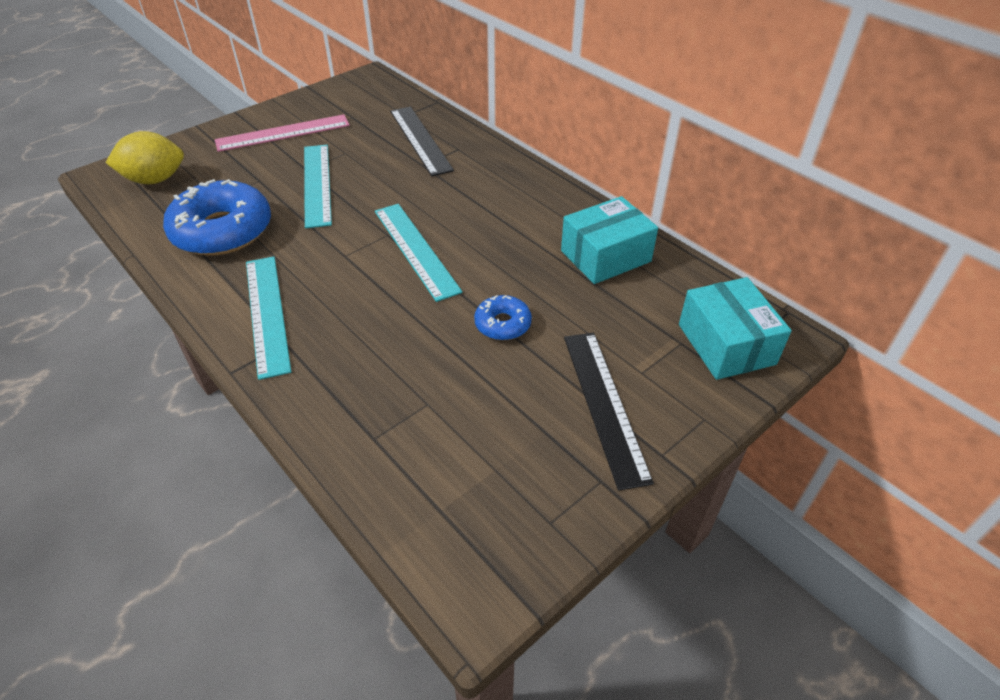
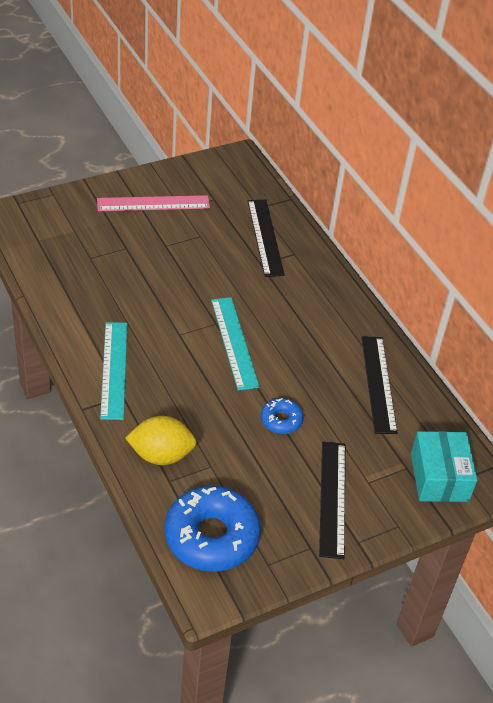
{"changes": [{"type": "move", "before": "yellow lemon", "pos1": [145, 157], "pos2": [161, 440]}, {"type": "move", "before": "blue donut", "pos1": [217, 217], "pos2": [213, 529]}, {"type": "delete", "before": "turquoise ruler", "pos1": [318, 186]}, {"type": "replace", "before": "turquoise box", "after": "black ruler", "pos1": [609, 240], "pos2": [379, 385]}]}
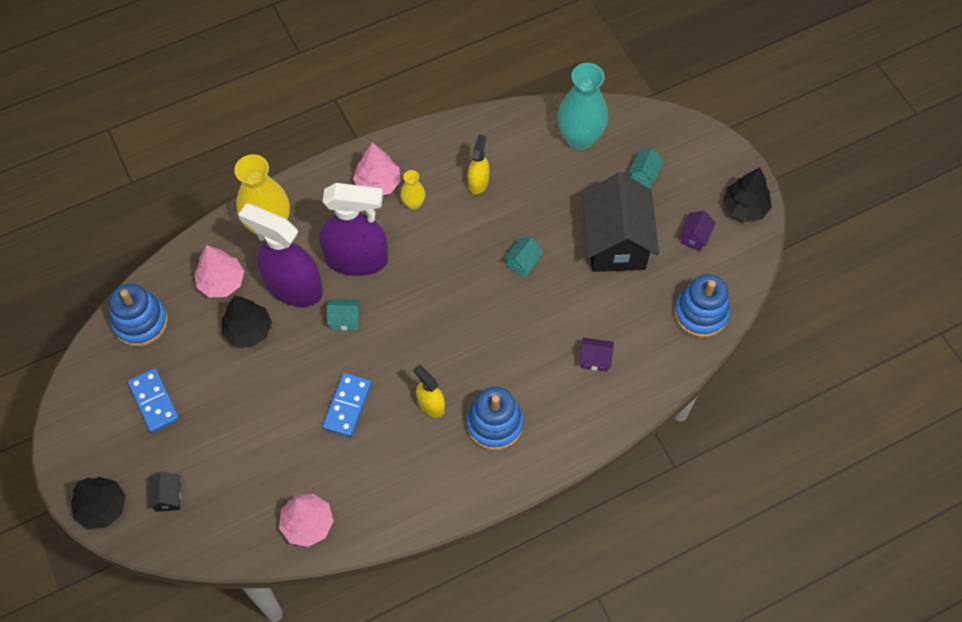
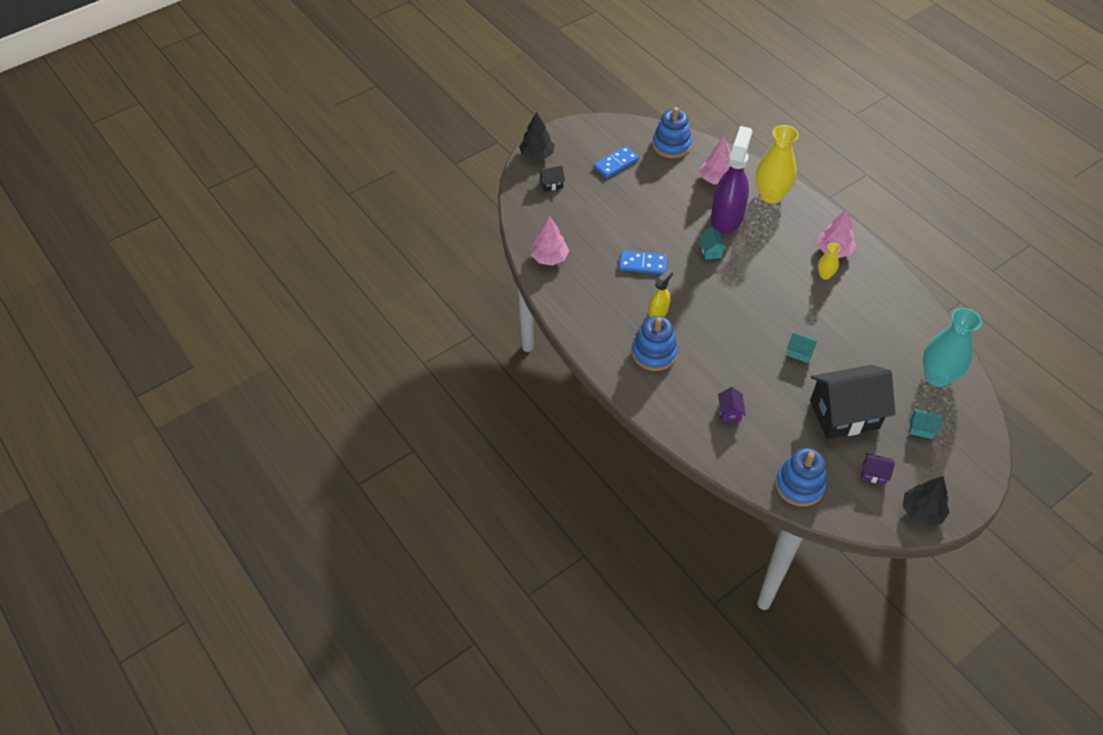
{"changes": [{"type": "delete", "before": "black tree", "pos1": [247, 321]}, {"type": "delete", "before": "purple spray bottle", "pos1": [353, 229]}, {"type": "delete", "before": "yellow spray bottle", "pos1": [478, 164]}]}
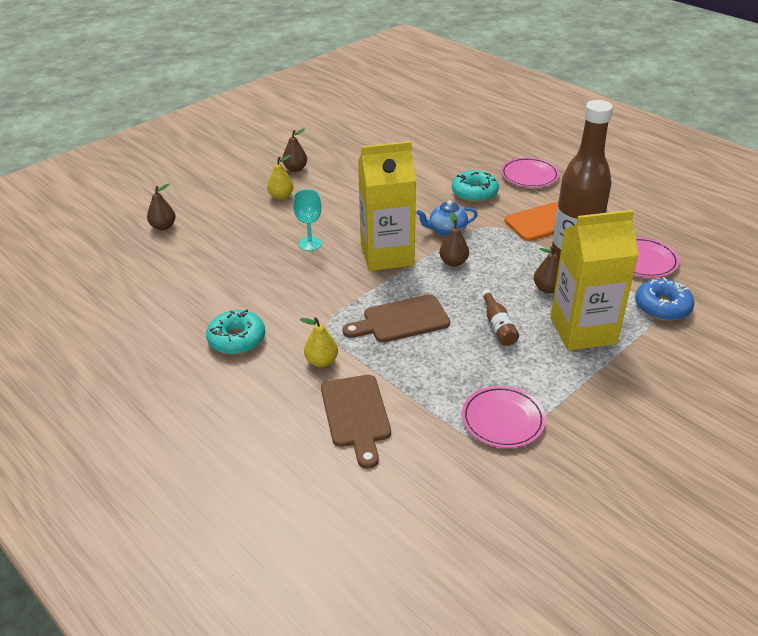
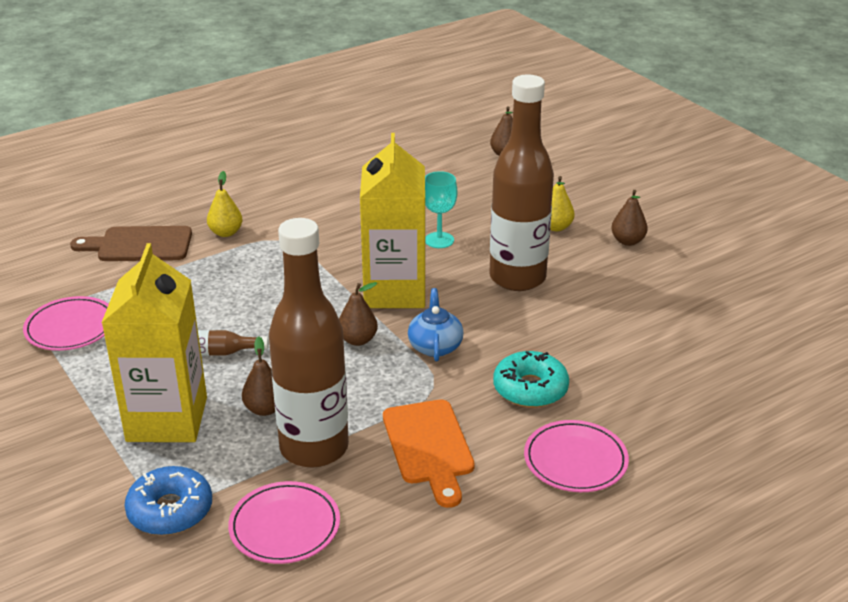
{"changes": [{"type": "delete", "before": "turquoise donut", "pos1": [235, 332]}, {"type": "delete", "before": "brown cutting board", "pos1": [396, 318]}, {"type": "insert", "after": "brown bottle", "pos2": [521, 182]}]}
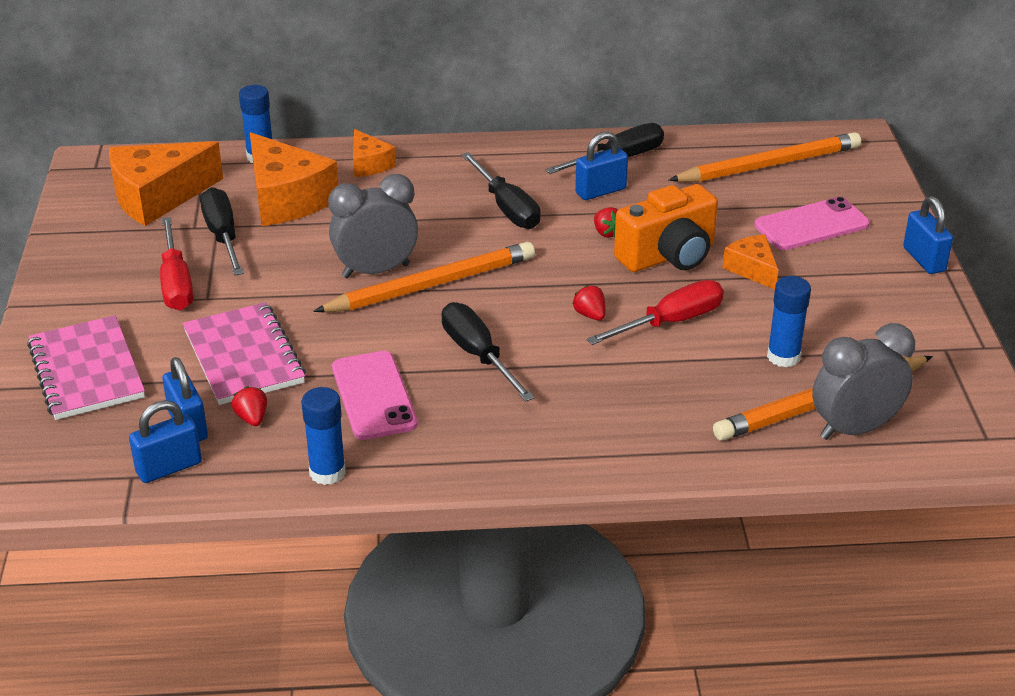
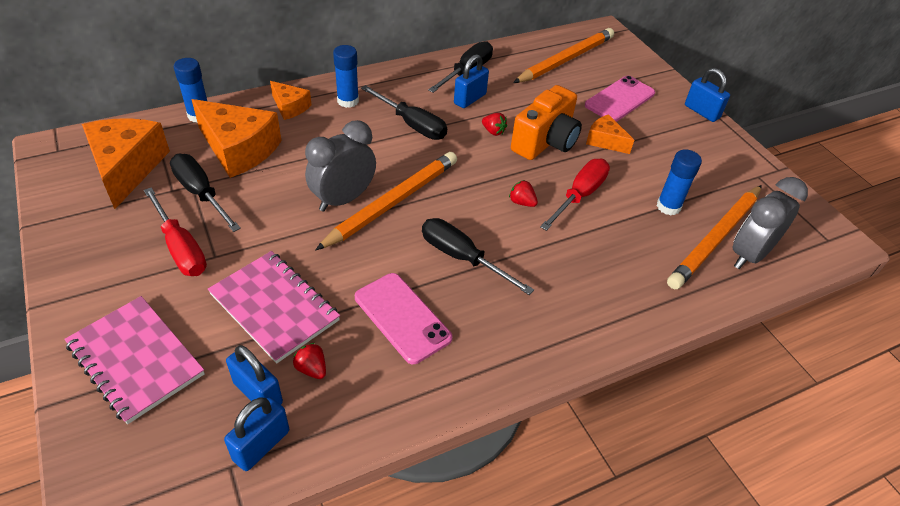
{"changes": [{"type": "rotate", "before": "orange cheese", "pos1": [166, 183], "pos2": [126, 163], "turn": 135}, {"type": "move", "before": "blue glue stick", "pos1": [323, 436], "pos2": [346, 76]}]}
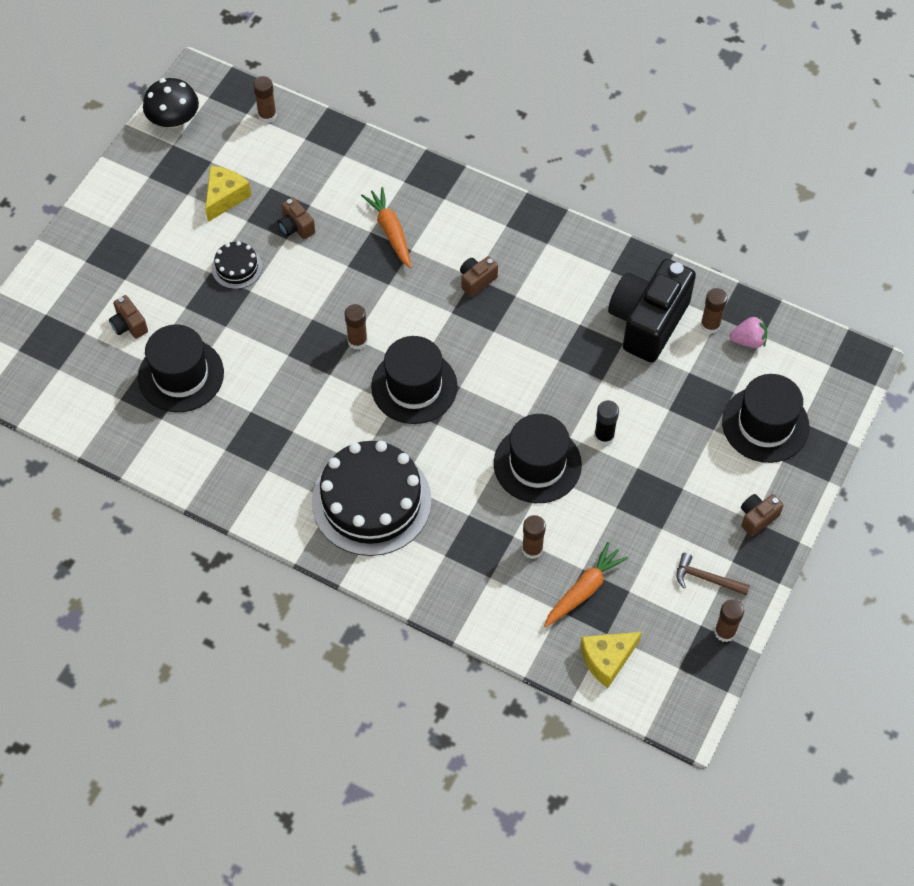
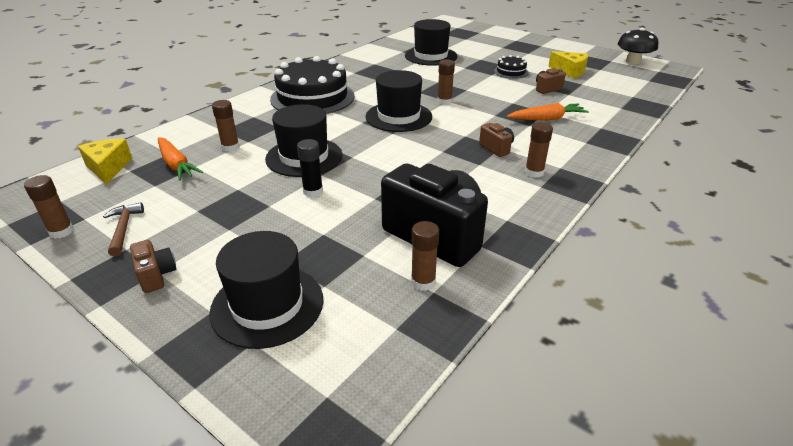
{"changes": [{"type": "delete", "before": "brown camera", "pos1": [128, 317]}, {"type": "move", "before": "brown glue stick", "pos1": [265, 99], "pos2": [539, 150]}, {"type": "rotate", "before": "brown hammer", "pos1": [713, 574], "pos2": [123, 229], "turn": -45}, {"type": "delete", "before": "pink strawberry", "pos1": [748, 331]}]}
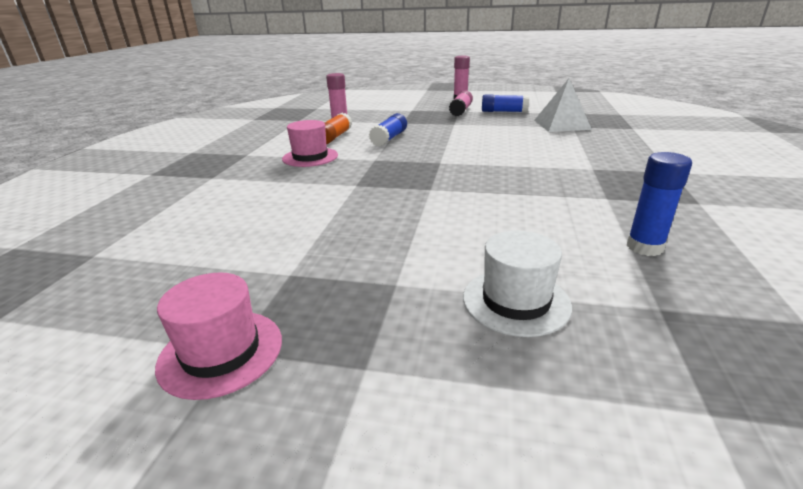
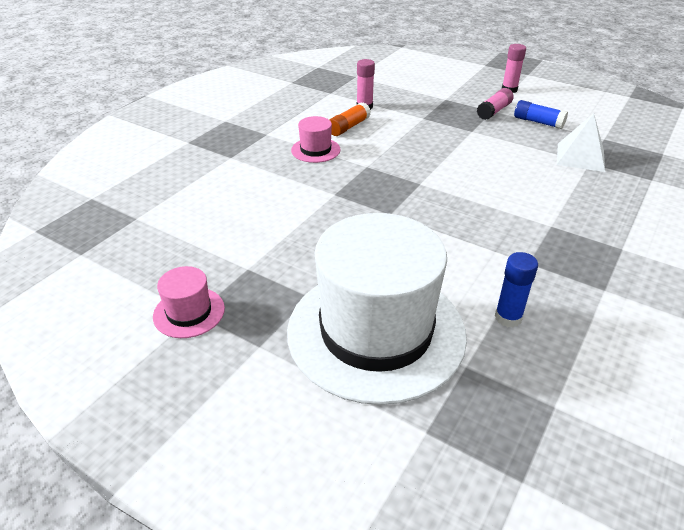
{"changes": [{"type": "delete", "before": "blue glue stick", "pos1": [388, 129]}, {"type": "resize", "before": "white hat", "pos1": [517, 284], "pos2": [377, 309], "scale": 2.44}]}
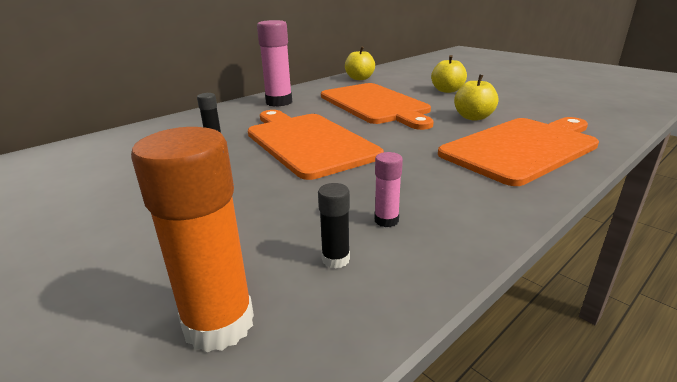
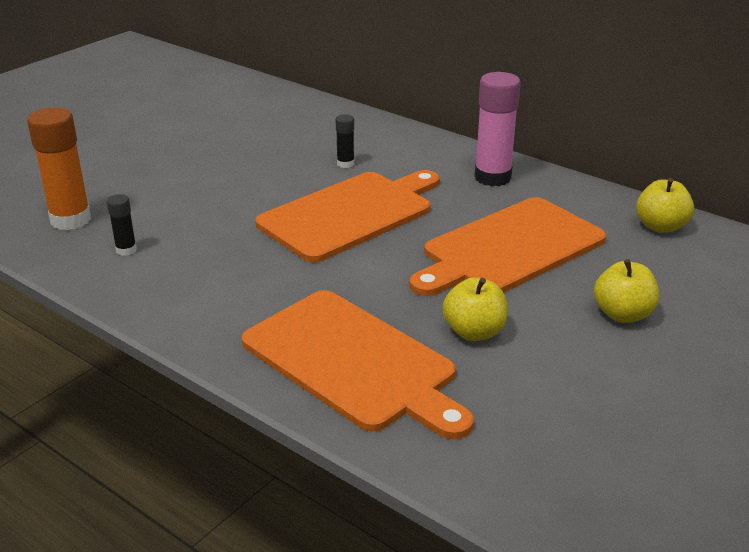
{"changes": [{"type": "delete", "before": "pink glue stick", "pos1": [388, 189]}]}
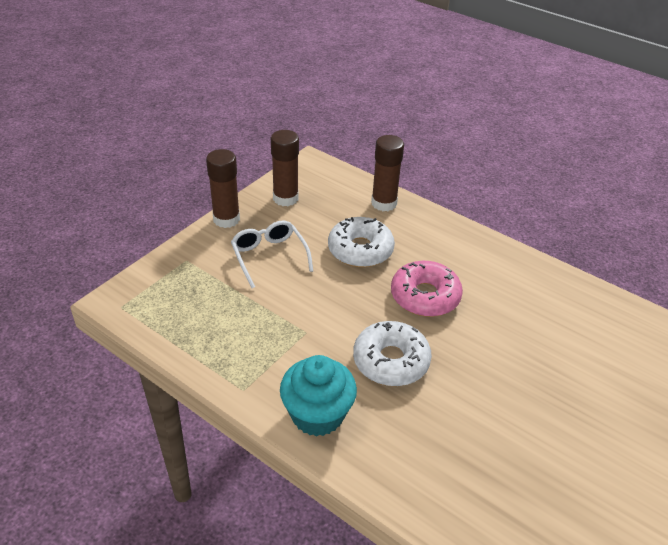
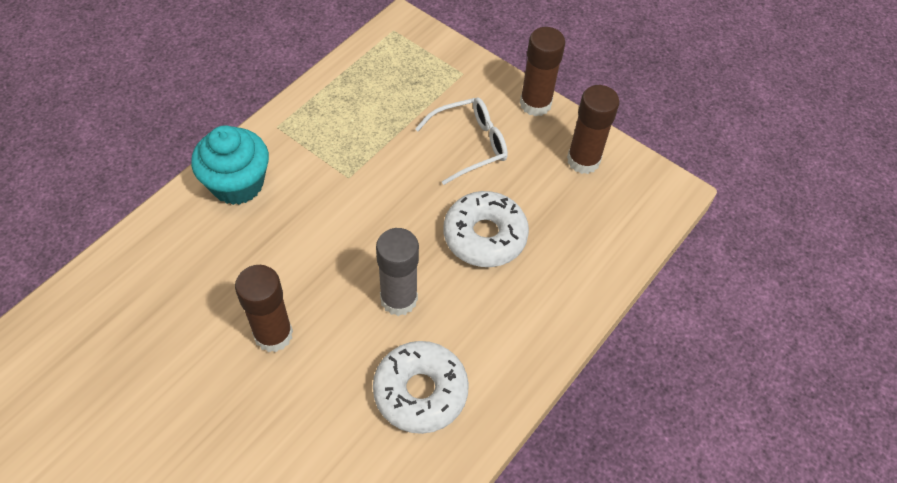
{"changes": [{"type": "move", "before": "white donut", "pos1": [392, 353], "pos2": [421, 387]}, {"type": "move", "before": "brown glue stick", "pos1": [387, 173], "pos2": [264, 308]}, {"type": "replace", "before": "pink donut", "after": "grey glue stick", "pos1": [427, 289], "pos2": [397, 272]}]}
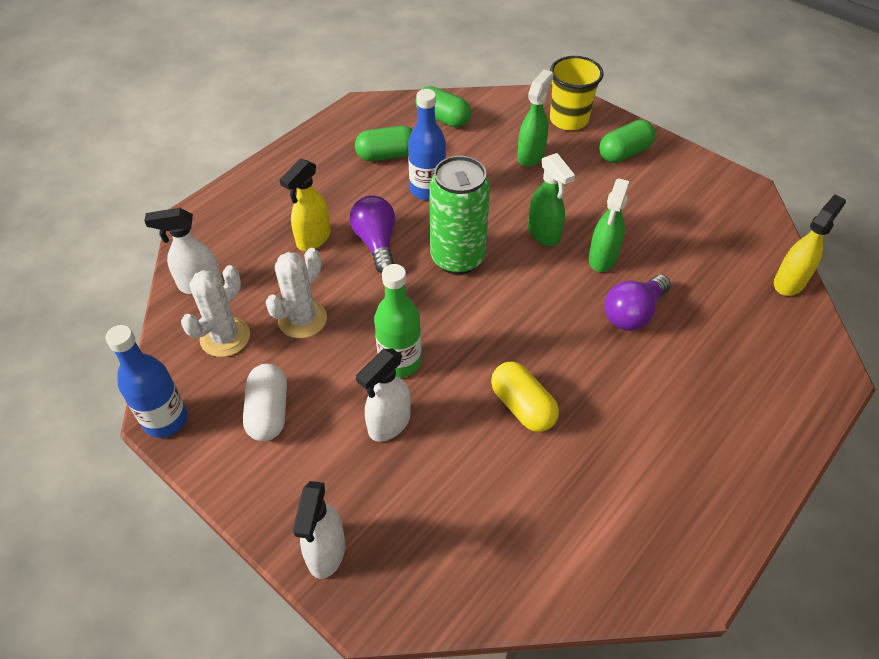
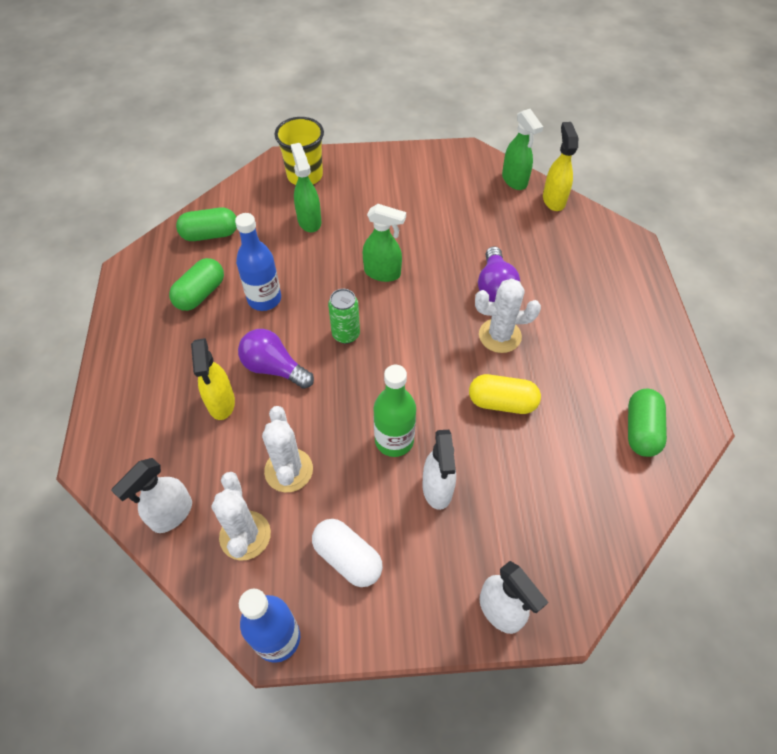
{"changes": [{"type": "resize", "before": "green can", "pos1": [459, 215], "pos2": [344, 316], "scale": 0.55}, {"type": "move", "before": "green spray bottle", "pos1": [608, 225], "pos2": [522, 149]}, {"type": "move", "before": "green capsule", "pos1": [627, 141], "pos2": [647, 423]}, {"type": "insert", "after": "white cactus", "pos2": [508, 316]}]}
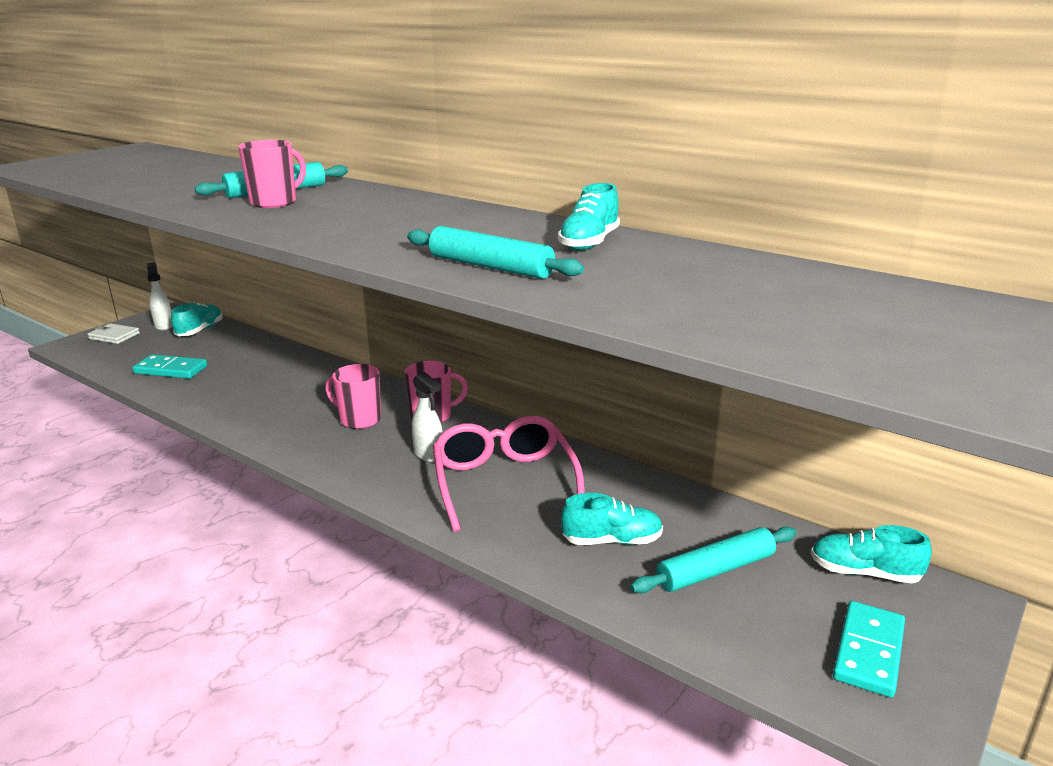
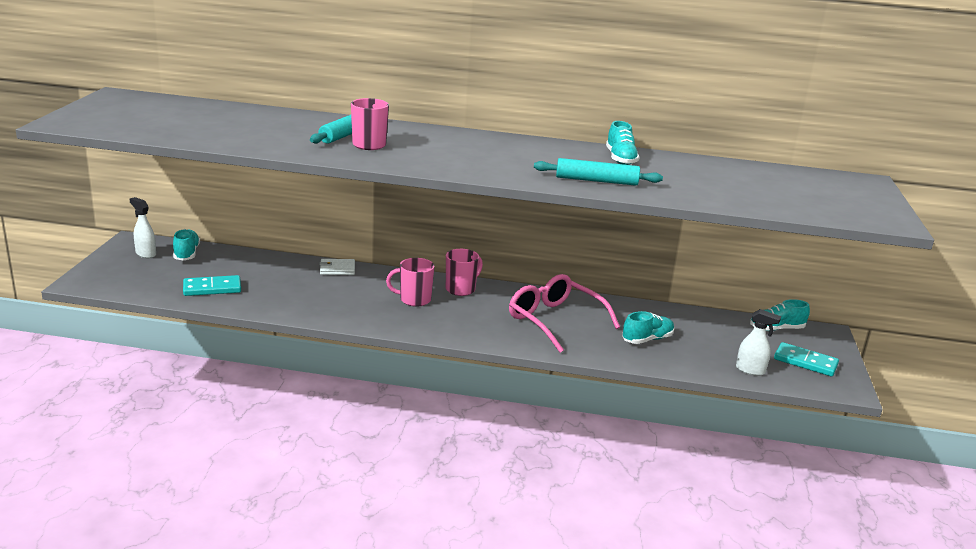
{"changes": [{"type": "move", "before": "white wallet", "pos1": [114, 333], "pos2": [337, 267]}, {"type": "move", "before": "white spray bottle", "pos1": [427, 417], "pos2": [758, 342]}, {"type": "delete", "before": "turquoise rolling pin", "pos1": [713, 560]}, {"type": "rotate", "before": "turquoise domino", "pos1": [869, 649], "pos2": [806, 359], "turn": -60}]}
